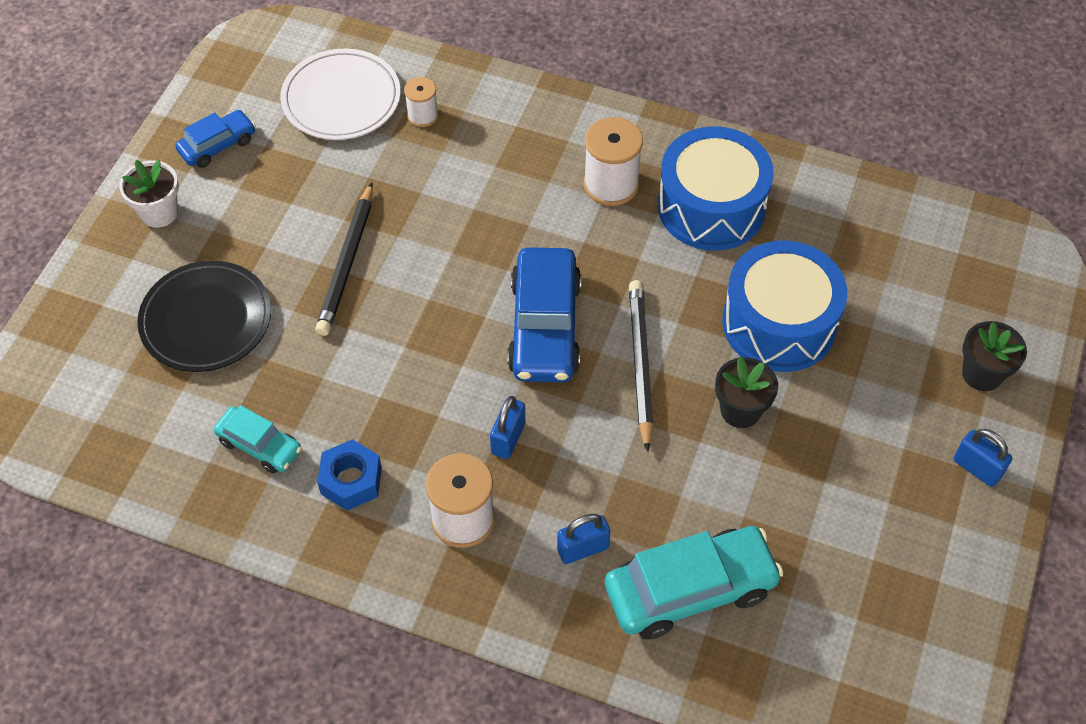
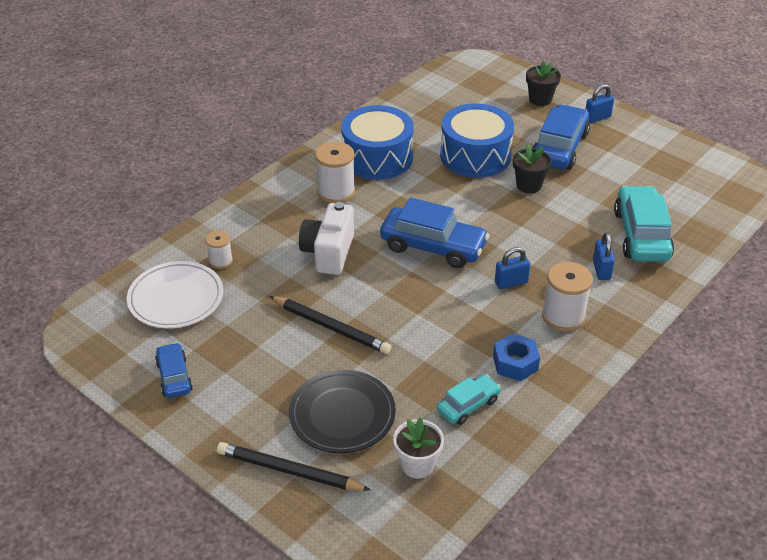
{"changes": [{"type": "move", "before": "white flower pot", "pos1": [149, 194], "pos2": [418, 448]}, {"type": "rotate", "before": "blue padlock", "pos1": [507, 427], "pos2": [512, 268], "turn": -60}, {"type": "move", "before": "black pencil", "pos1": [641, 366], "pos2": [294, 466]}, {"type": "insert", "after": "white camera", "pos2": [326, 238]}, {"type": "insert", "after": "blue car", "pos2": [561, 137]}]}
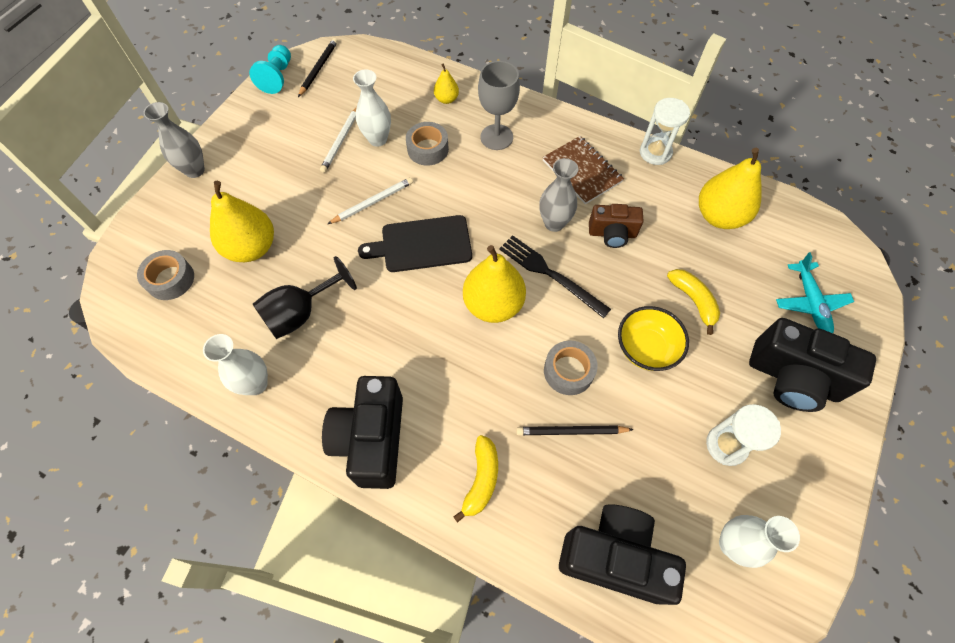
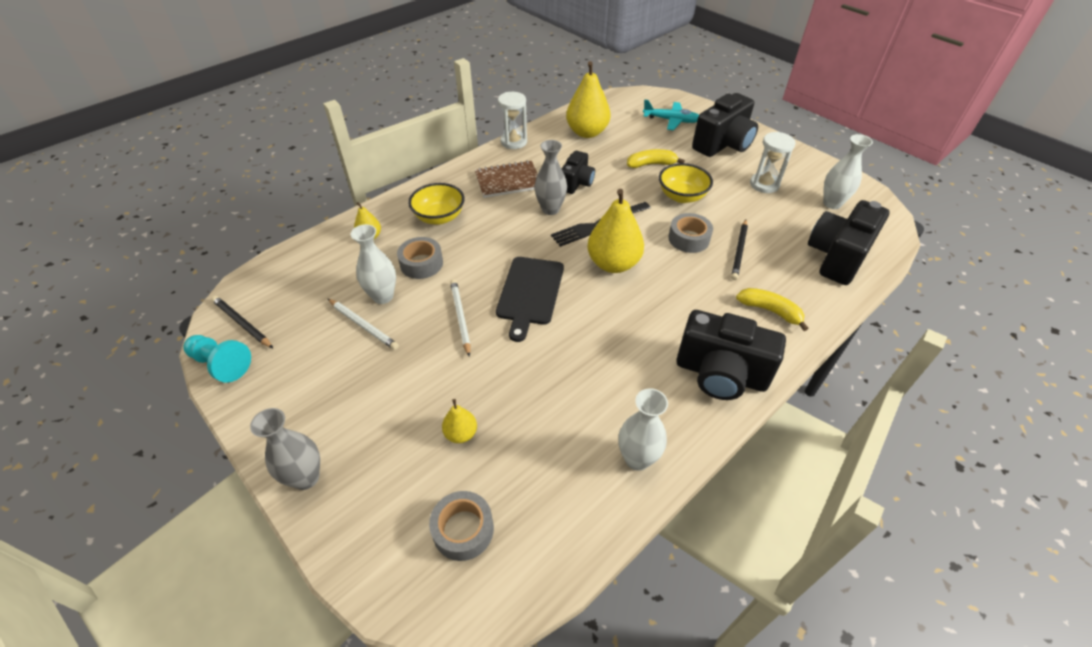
{"changes": [{"type": "resize", "before": "yellow pear", "pos1": [242, 221], "pos2": [459, 421], "scale": 0.49}, {"type": "delete", "before": "black goblet", "pos1": [305, 297]}, {"type": "replace", "before": "grey goblet", "after": "yellow bowl", "pos1": [499, 105], "pos2": [436, 203]}, {"type": "recolor", "before": "brown camera", "after": "black camera", "pos1": [616, 226], "pos2": [578, 172]}]}
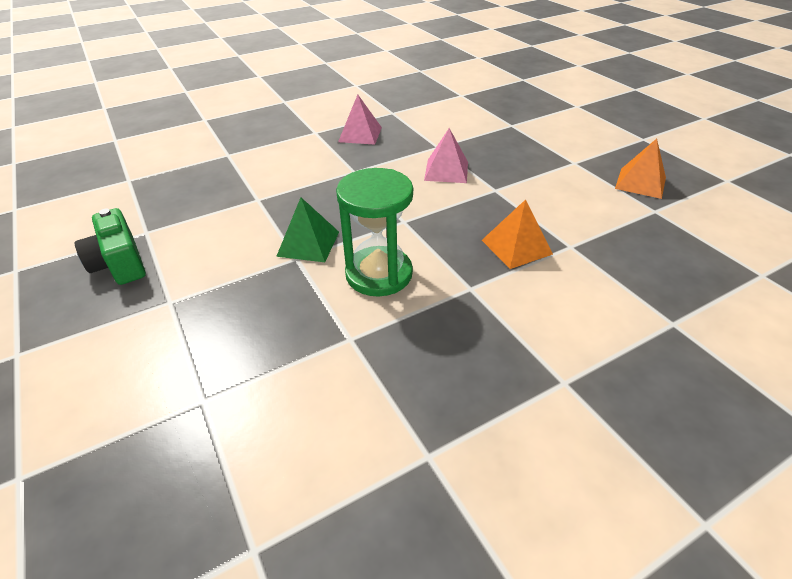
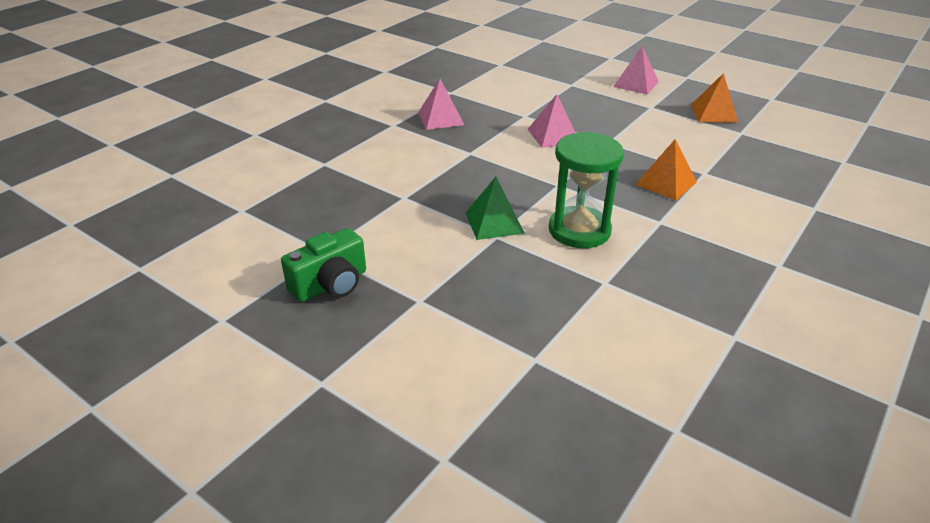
{"changes": [{"type": "rotate", "before": "green camera", "pos1": [110, 246], "pos2": [323, 265], "turn": -75}, {"type": "insert", "after": "pink pyramid", "pos2": [636, 70]}]}
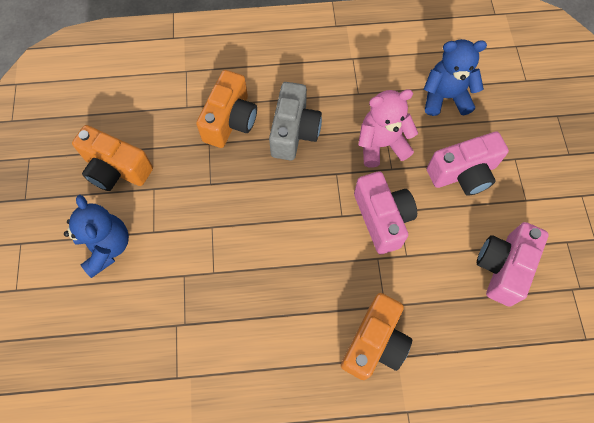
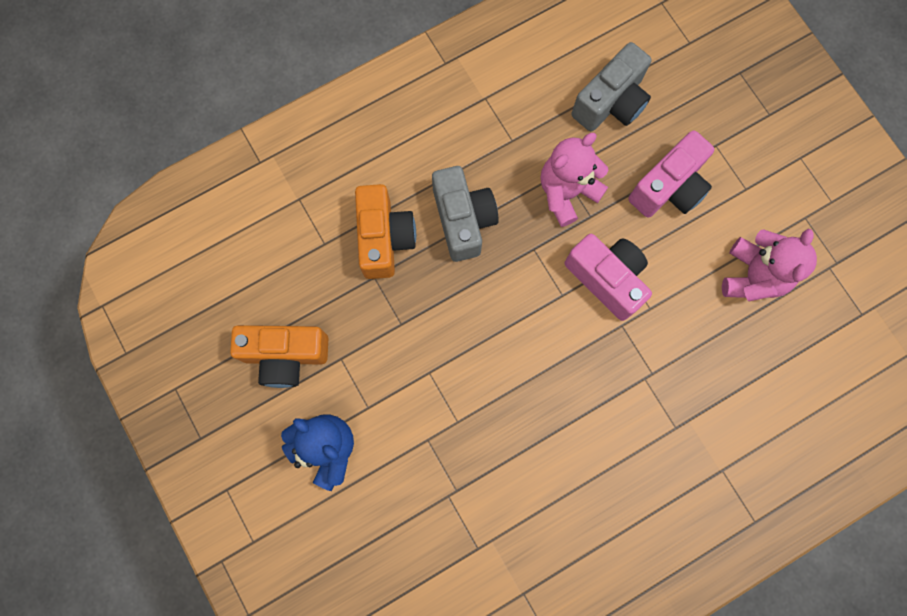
{"changes": [{"type": "delete", "before": "orange camera", "pos1": [376, 336]}, {"type": "replace", "before": "blue teddy bear", "after": "grey camera", "pos1": [455, 77], "pos2": [611, 87]}, {"type": "replace", "before": "pink camera", "after": "pink teddy bear", "pos1": [513, 264], "pos2": [769, 265]}]}
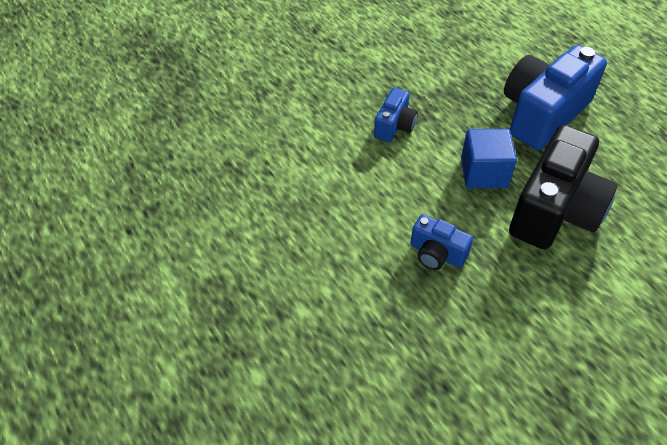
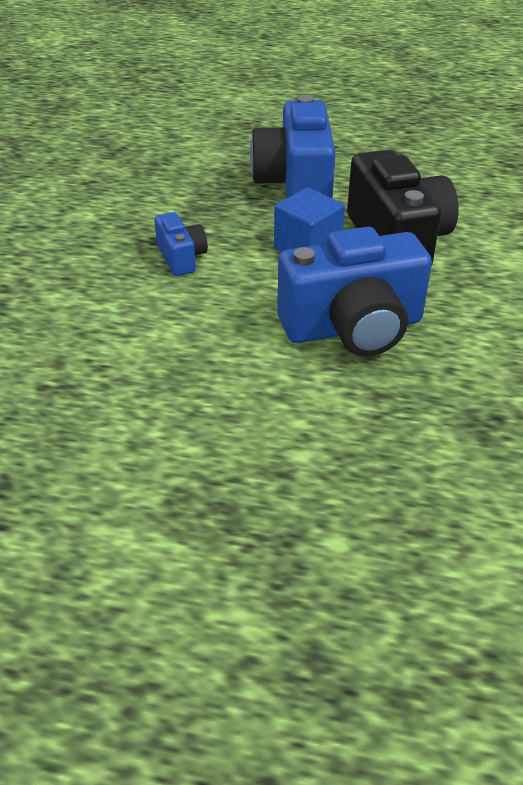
{"changes": [{"type": "resize", "before": "blue camera", "pos1": [441, 242], "pos2": [354, 292], "scale": 2.03}]}
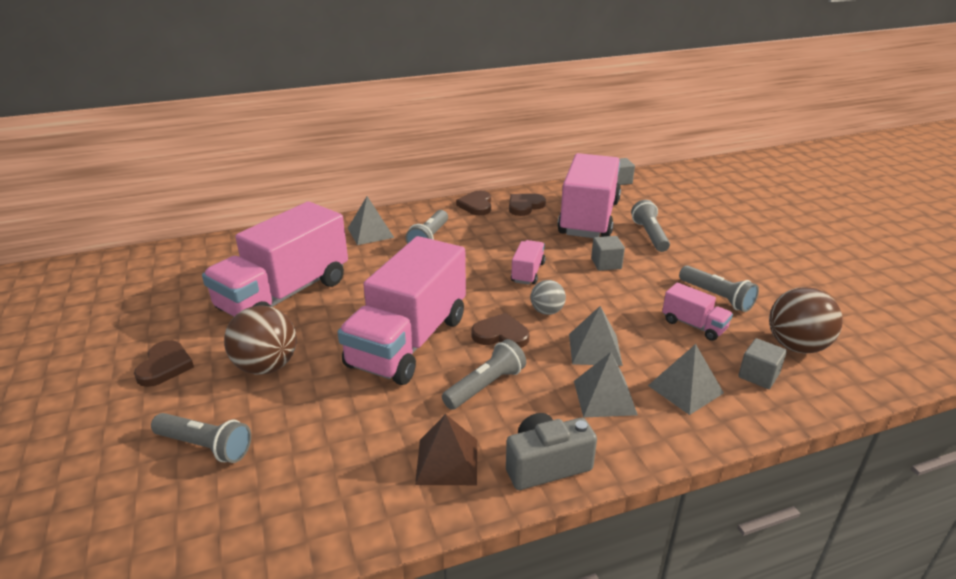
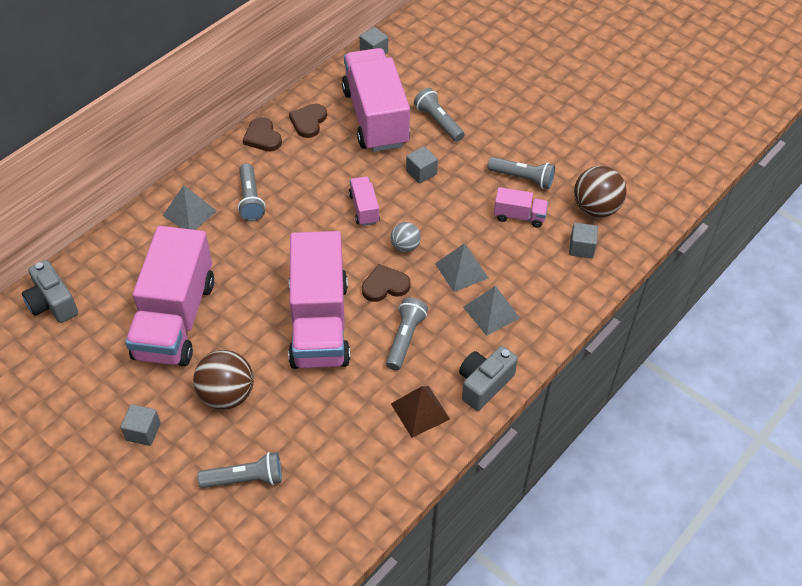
{"changes": [{"type": "replace", "before": "brown heart", "after": "grey cube", "pos1": [164, 363], "pos2": [140, 425]}, {"type": "delete", "before": "grey pyramid", "pos1": [686, 379]}, {"type": "insert", "after": "grey camera", "pos2": [50, 291]}]}
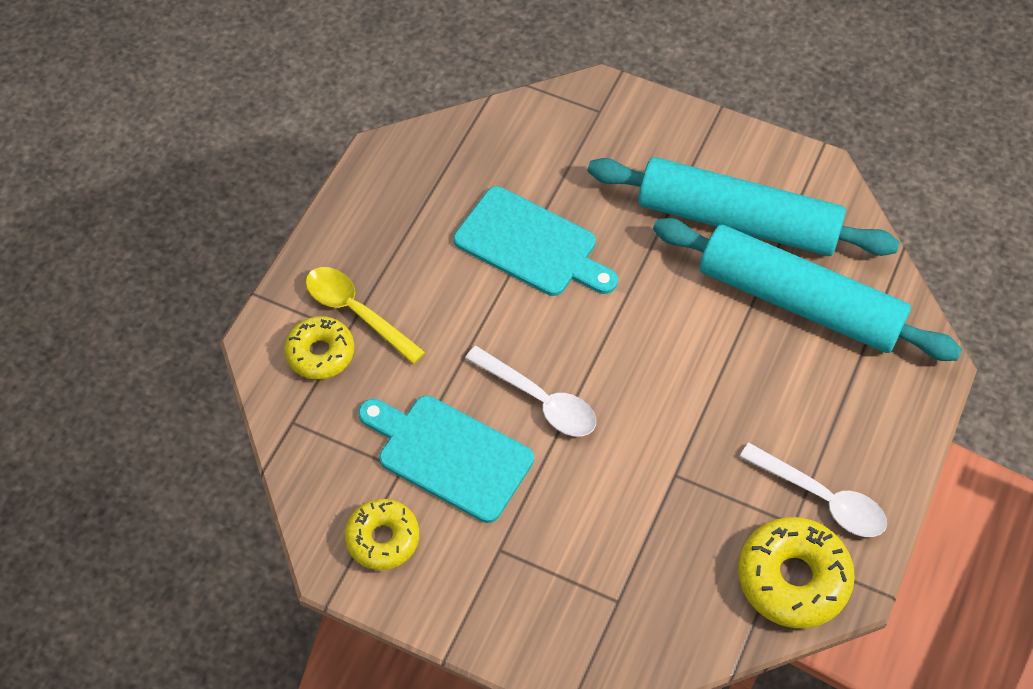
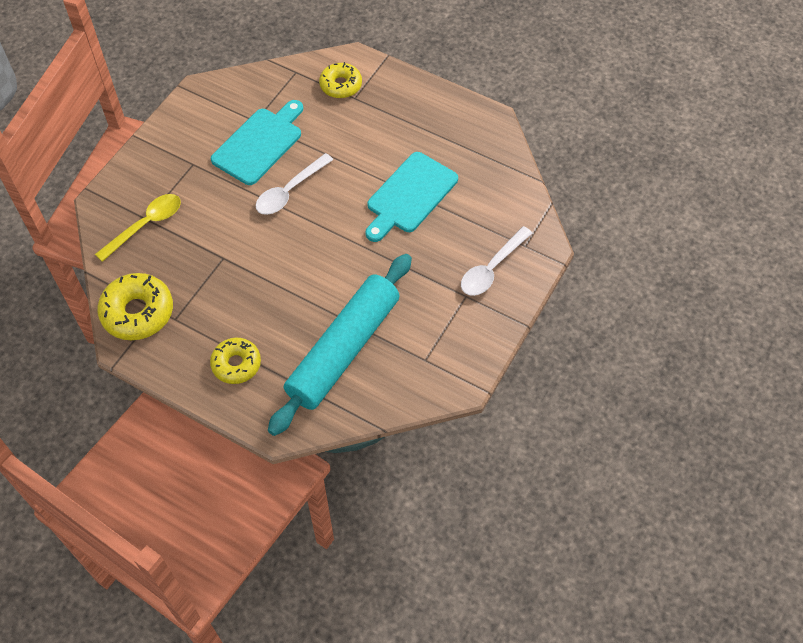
{"changes": [{"type": "move", "before": "yellow spoon", "pos1": [366, 315], "pos2": [138, 228]}, {"type": "move", "before": "yellow donut", "pos1": [382, 534], "pos2": [235, 361]}, {"type": "delete", "before": "turquoise rolling pin", "pos1": [744, 206]}, {"type": "move", "before": "white spoon", "pos1": [813, 490], "pos2": [496, 261]}]}
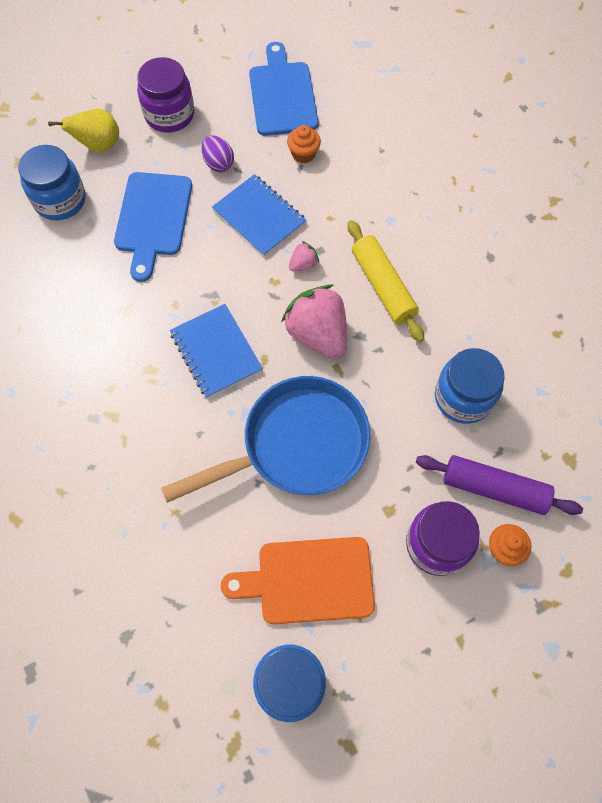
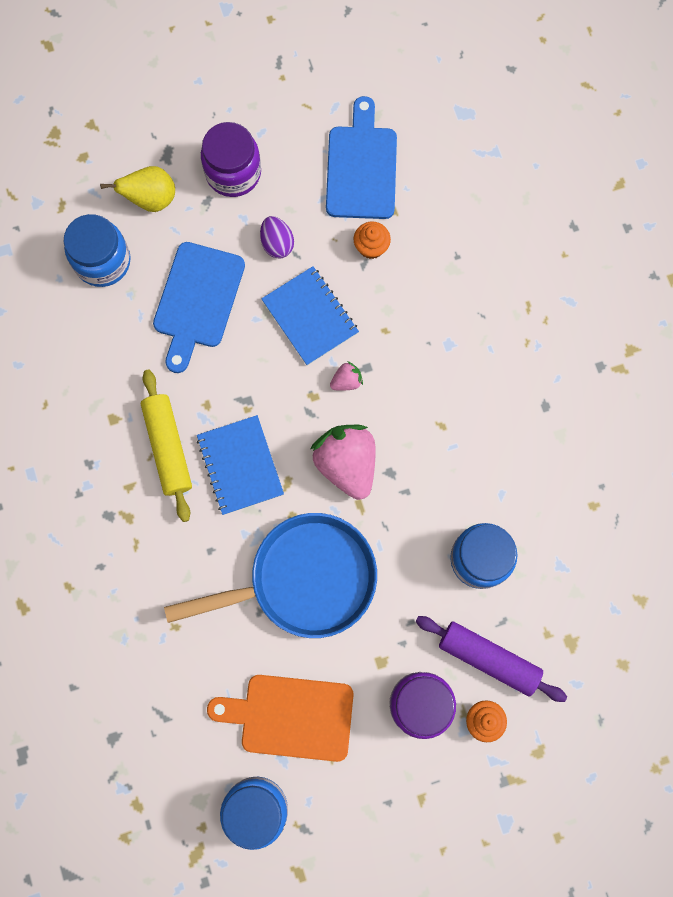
{"changes": [{"type": "move", "before": "yellow rolling pin", "pos1": [385, 281], "pos2": [166, 446]}]}
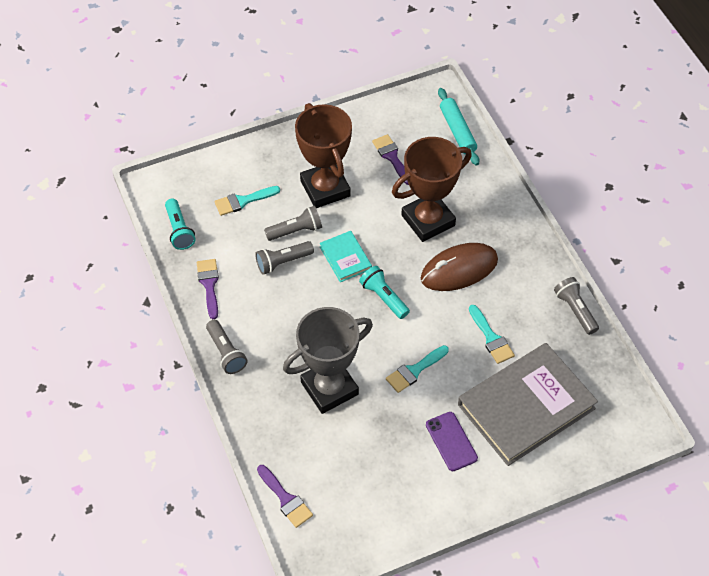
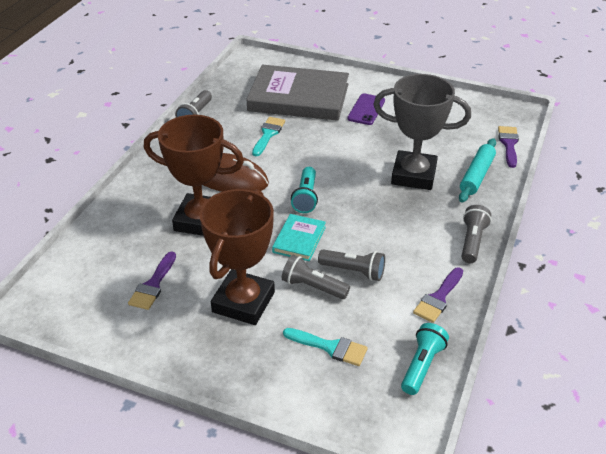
{"changes": [{"type": "delete", "before": "turquoise brush", "pos1": [417, 369]}, {"type": "move", "before": "turquoise rolling pin", "pos1": [458, 127], "pos2": [477, 170]}]}
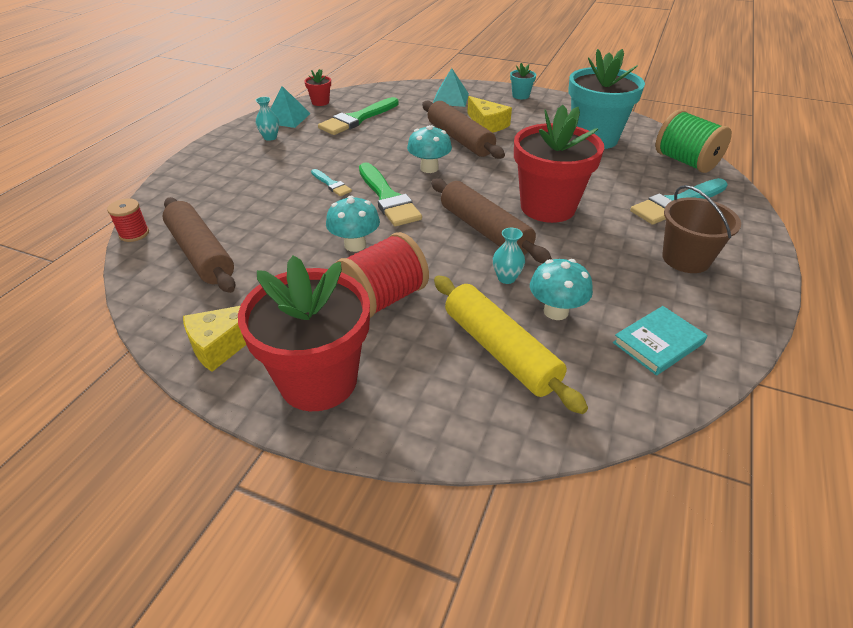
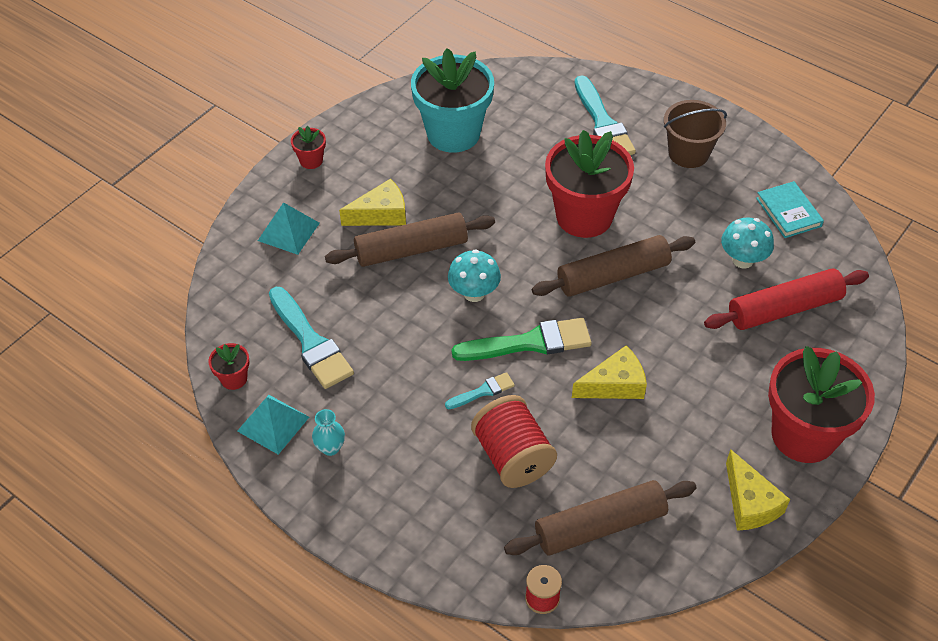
{"changes": [{"type": "recolor", "before": "green brush", "after": "turquoise brush", "pos1": [358, 116], "pos2": [311, 338]}, {"type": "replace", "before": "turquoise mushroom", "after": "yellow cheese", "pos1": [353, 224], "pos2": [609, 372]}, {"type": "move", "before": "red spool", "pos1": [382, 275], "pos2": [514, 441]}, {"type": "recolor", "before": "yellow rolling pin", "after": "red rolling pin", "pos1": [511, 344], "pos2": [786, 299]}, {"type": "delete", "before": "turquoise vase", "pos1": [509, 256]}, {"type": "recolor", "before": "turquoise flower pot", "after": "red flower pot", "pos1": [523, 81], "pos2": [308, 147]}, {"type": "delete", "before": "green spool", "pos1": [693, 141]}]}
